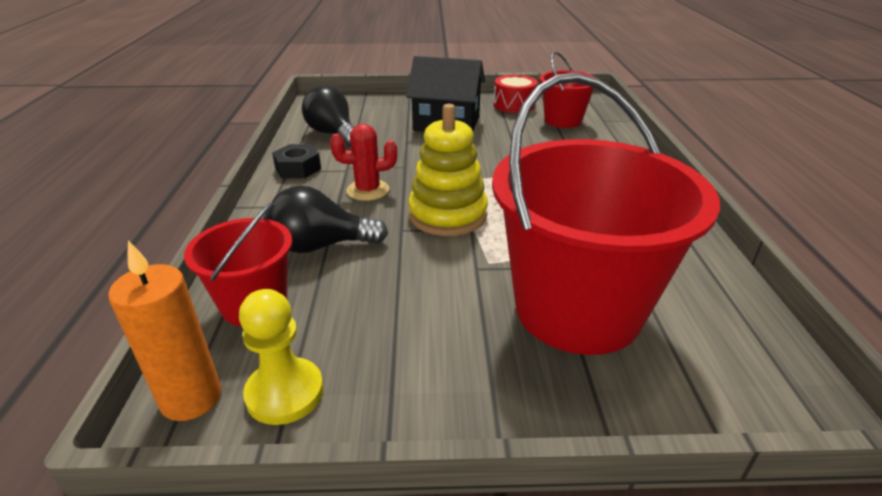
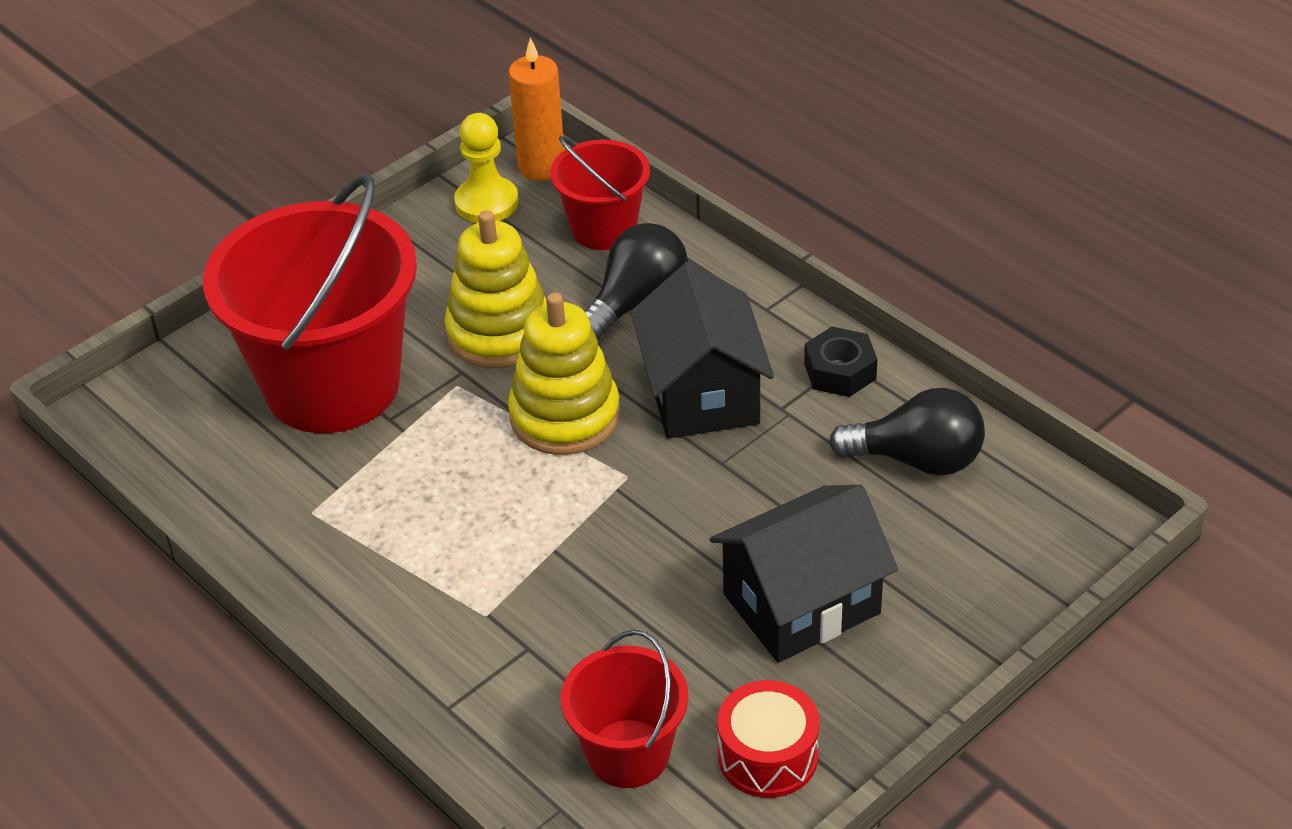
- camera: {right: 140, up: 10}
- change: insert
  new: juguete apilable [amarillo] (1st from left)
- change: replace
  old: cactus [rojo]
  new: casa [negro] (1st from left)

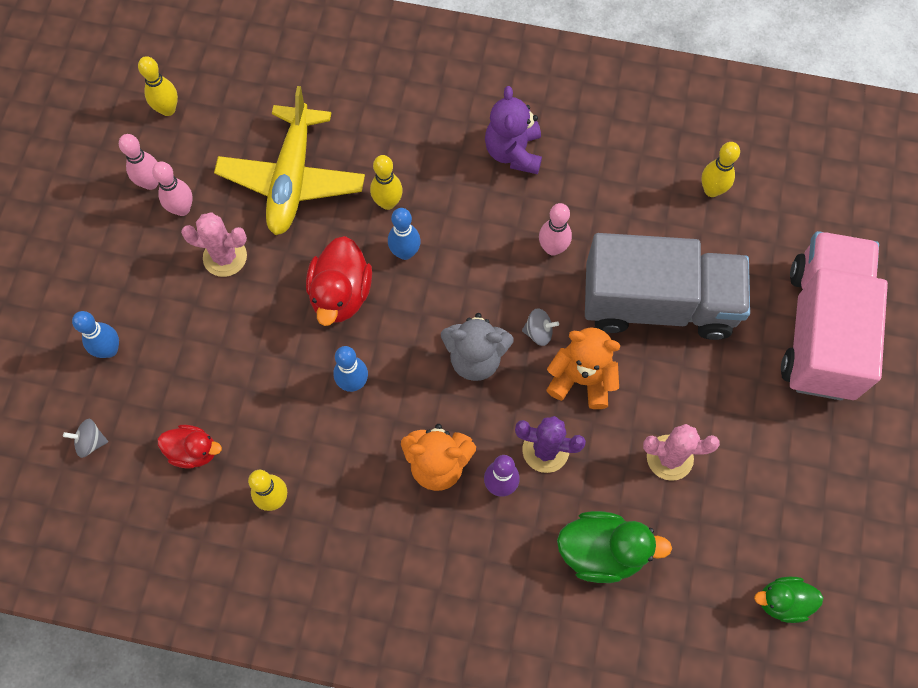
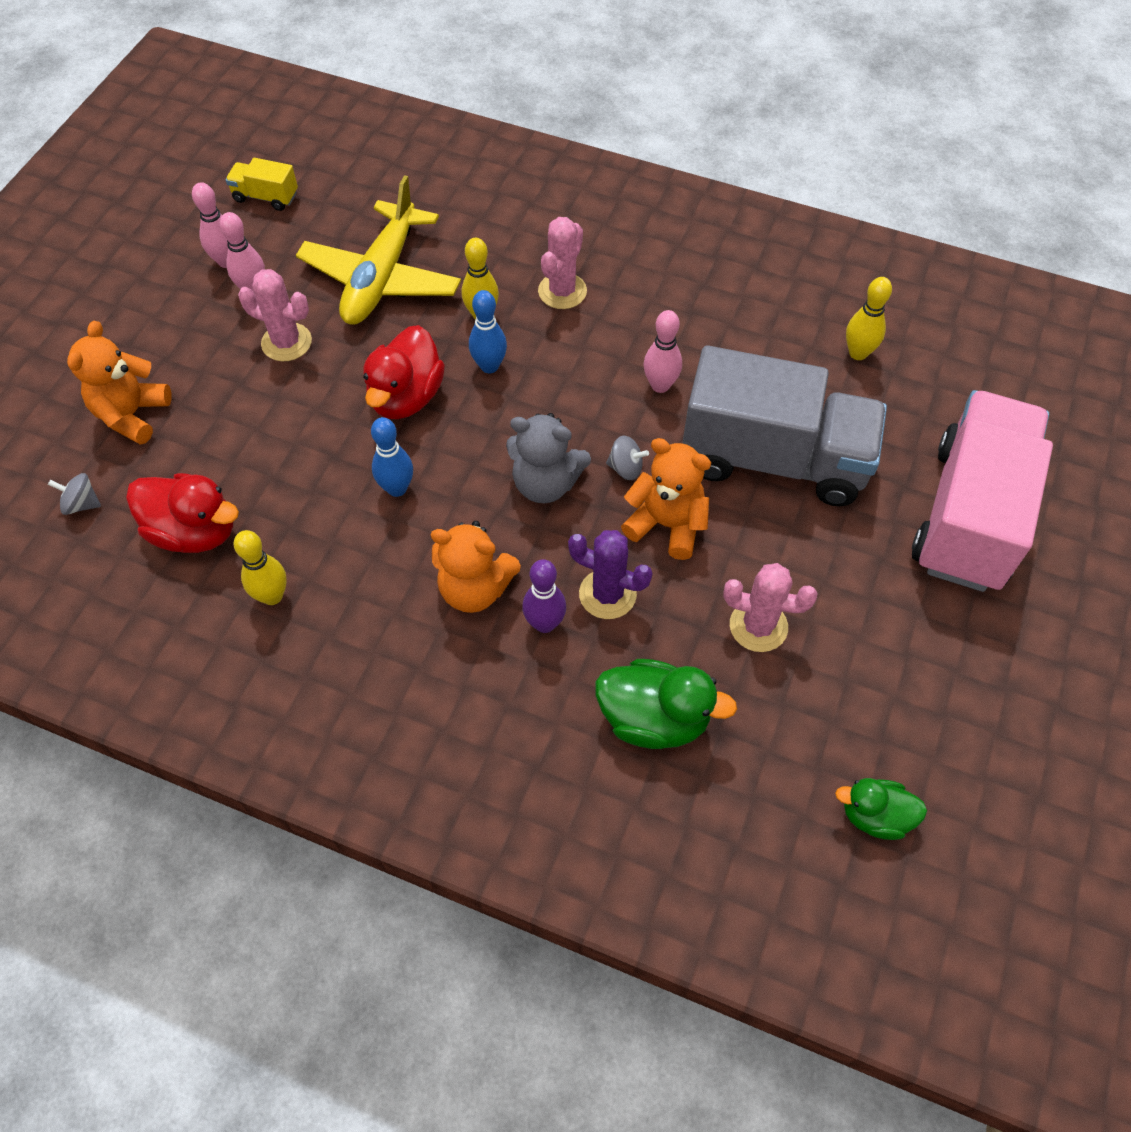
- camera: {right: 10, up: -10}
- change: replace
  old: bolo [azul] (1st from left)
  new: osito [naranja] (1st from left)
- change: resize
  old: pato [rojo] (1st from left)
  factor: 1.57
- change: replace
  old: bolo [amarillo] (1st from left)
  new: camión [amarillo]
- change: insert
  new: cactus [rosa] (2nd from left)
- change: delete
  old: osito [morado]

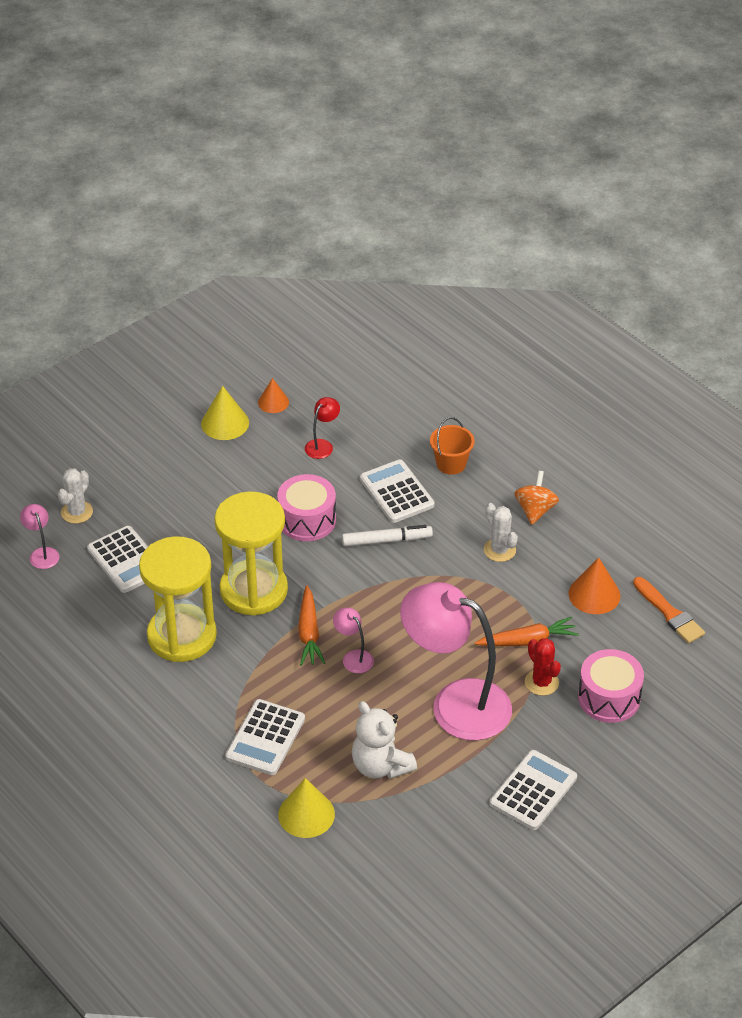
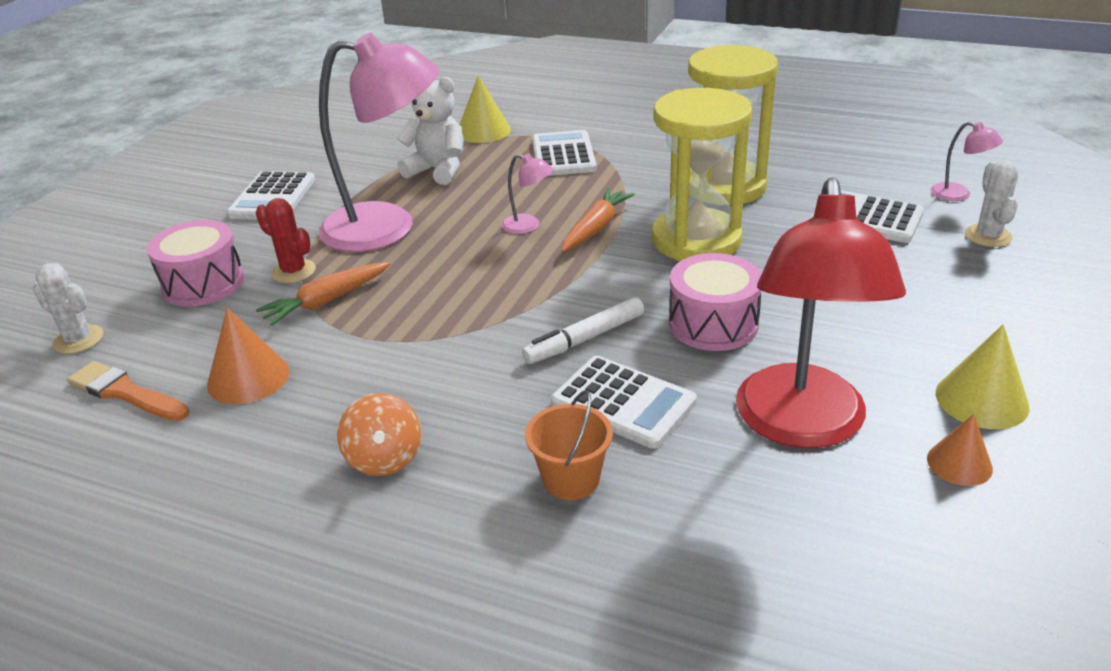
- camera: {right: 155, up: -10}
- change: move
  old: cactus [blanco] (2nd from left in the first image)
  new: cactus [blanco] (1st from left)
- change: rotate
  old: zanahoria [naranja] (1st from left in the first image)
  degrees: 60
- change: resize
  old: lámpara [rojo]
  factor: 2.49

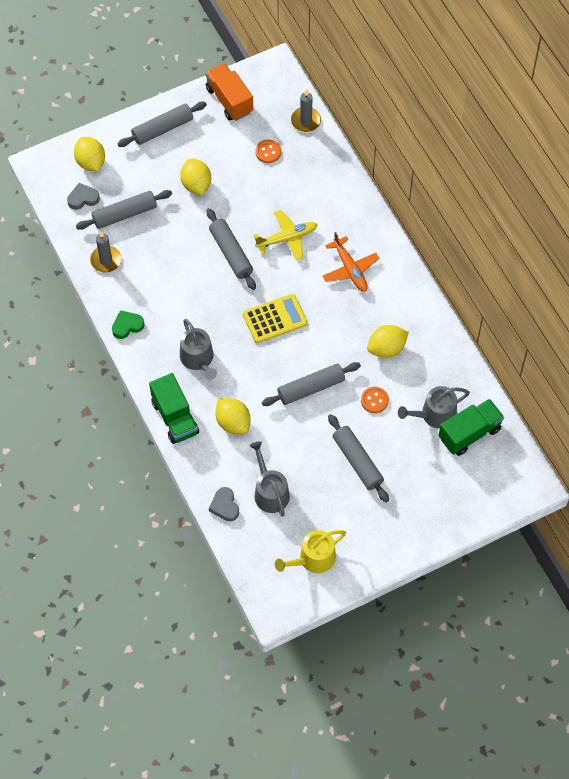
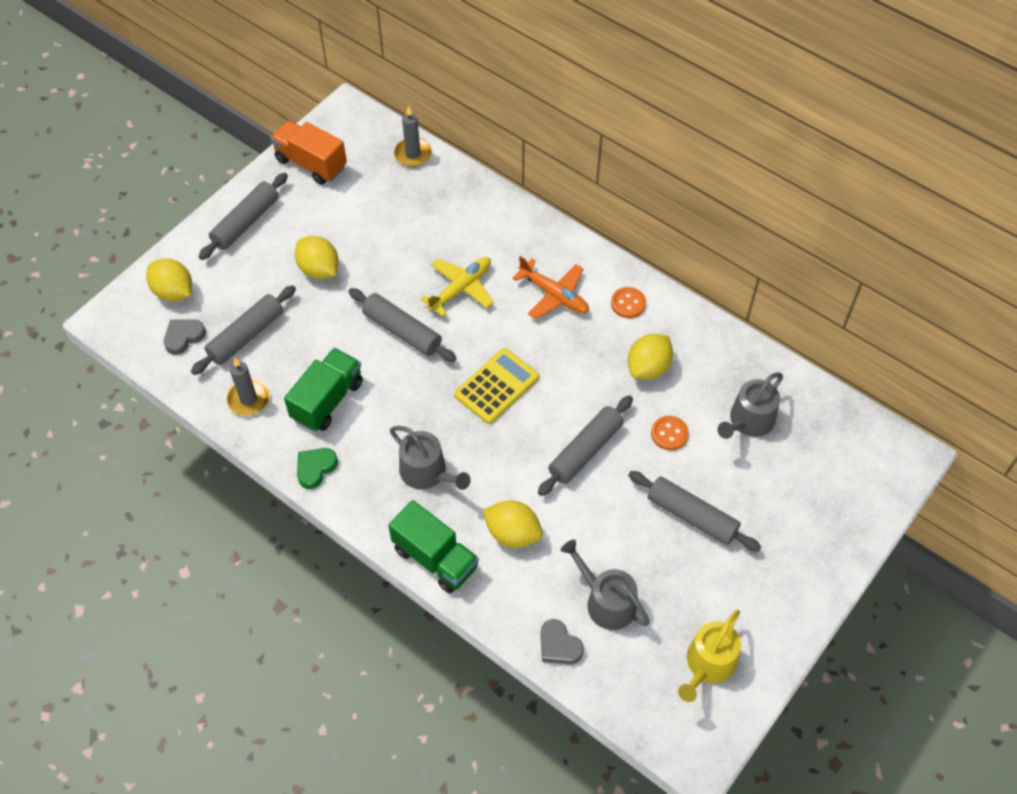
- camera: {right: -25, up: -5}
- change: move
  old: camión [verde] (2nd from left in the first image)
  new: camión [verde] (1st from left)
- change: move
  old: botón [naranja] (1st from left)

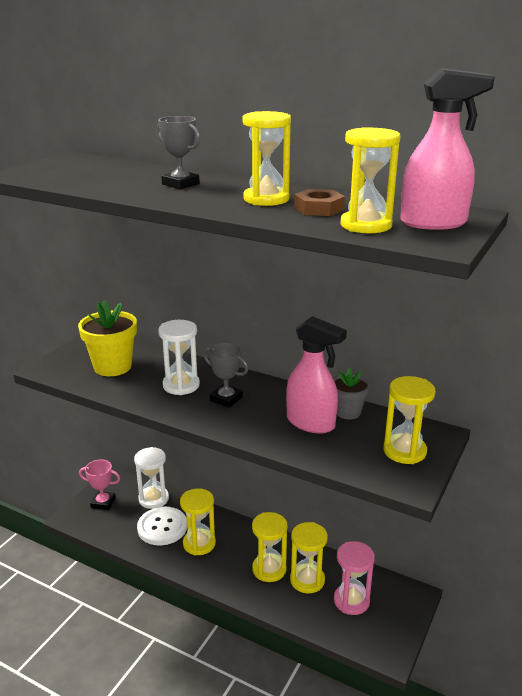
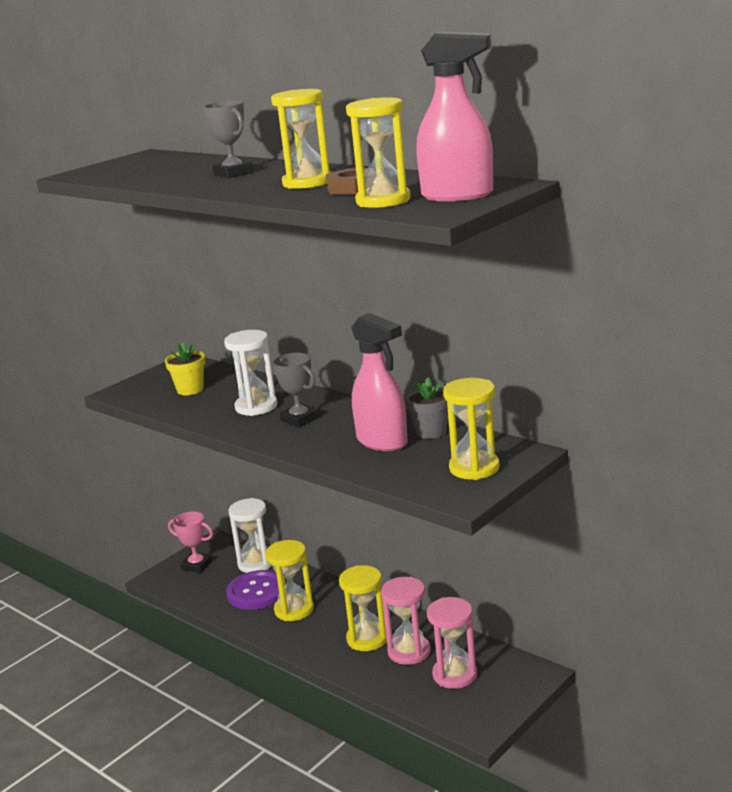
- camera: {right: 15, up: -5}
- change: resize
  old: maceta [amarillo]
  factor: 0.62
- change: recolor
  old: botón [blanco]
  new: botón [morado]
- change: recolor
  old: reloj de arena [amarillo] (4th from left)
  new: reloj de arena [rosa] (1st from left)

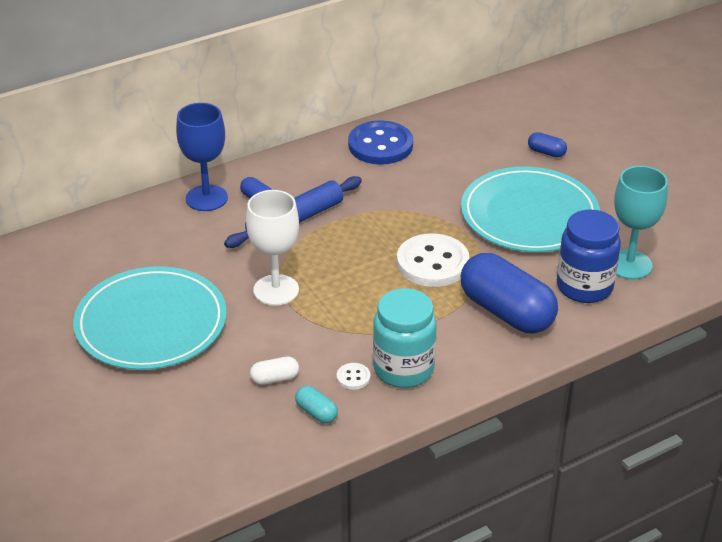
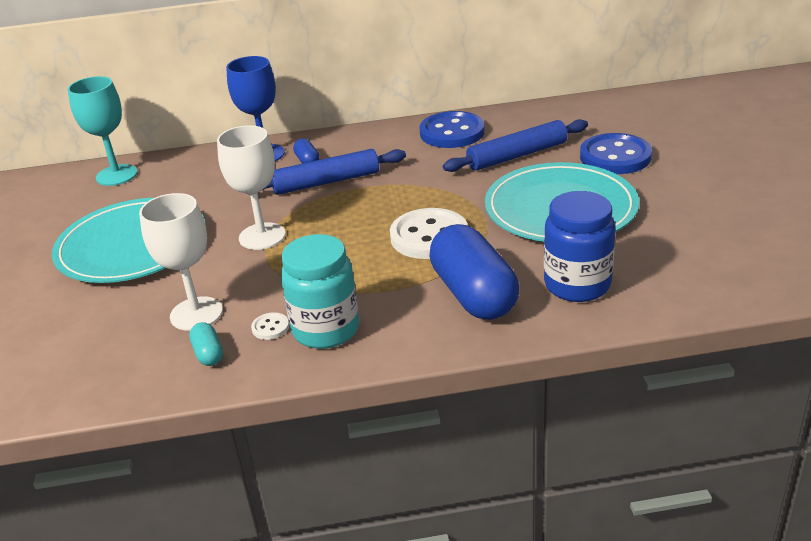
- camera: {right: 25, up: -5}
- change: move
  old: copa [turquesa]
- change: replace
  old: cápsula [blanco]
  new: copa [blanco] (1st from left)
- change: insert
  new: rodillo [azul] (2nd from left)
- change: replace
  old: cápsula [azul] (3rd from left)
  new: botón [azul] (2nd from left)

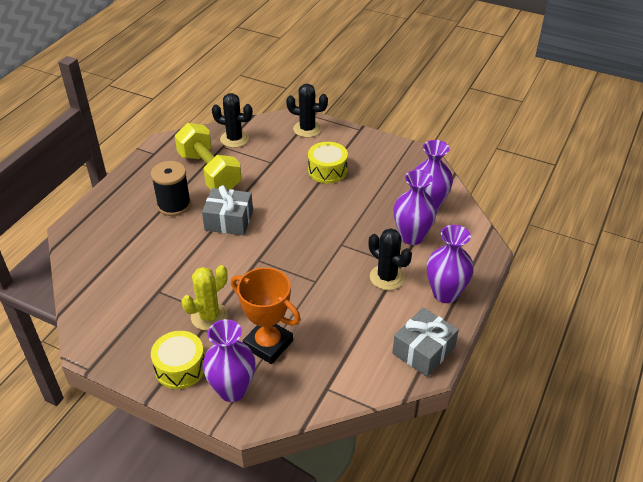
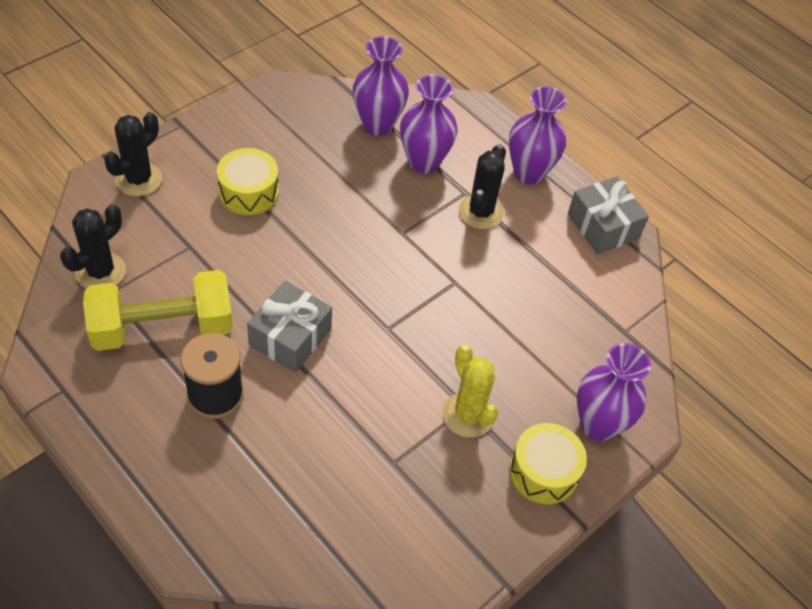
- camera: {right: -75, up: 10}
- change: rotate
  old: cactus [negro] (3rd from left)
  degrees: -45
- change: delete
  old: trofeo [naranja]

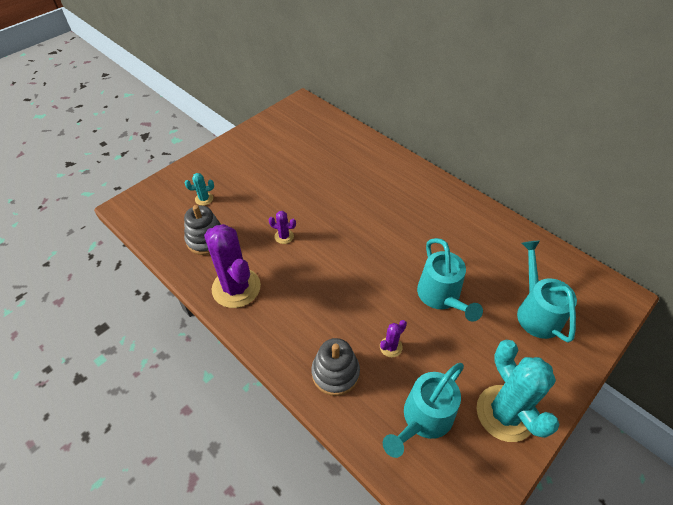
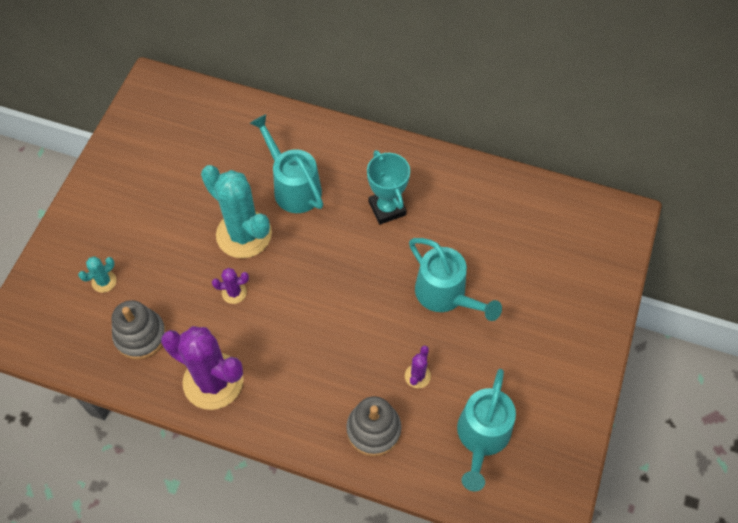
- camera: {right: -25, up: 10}
- change: move
  old: cactus [turquesa] (2nd from left)
- change: move
  old: regadera [turquesa] (3rd from left in the first image)
  new: regadera [turquesa] (1st from left)
- change: insert
  new: trofeo [turquesa]

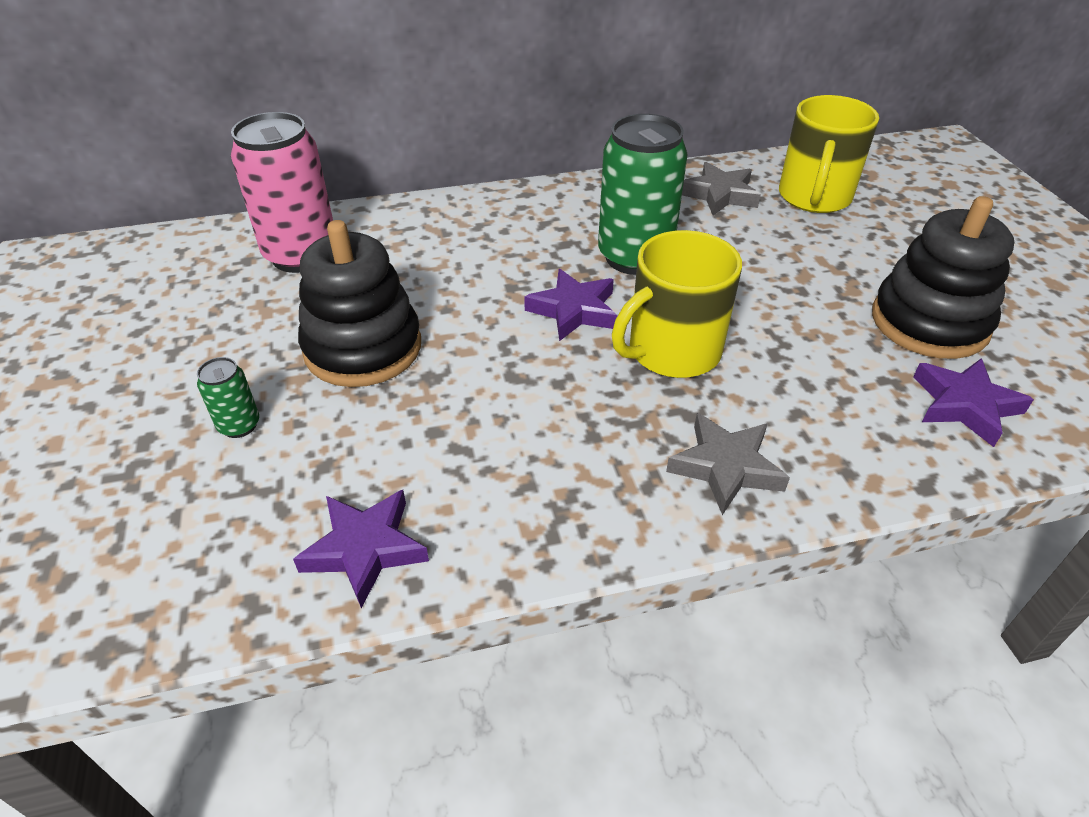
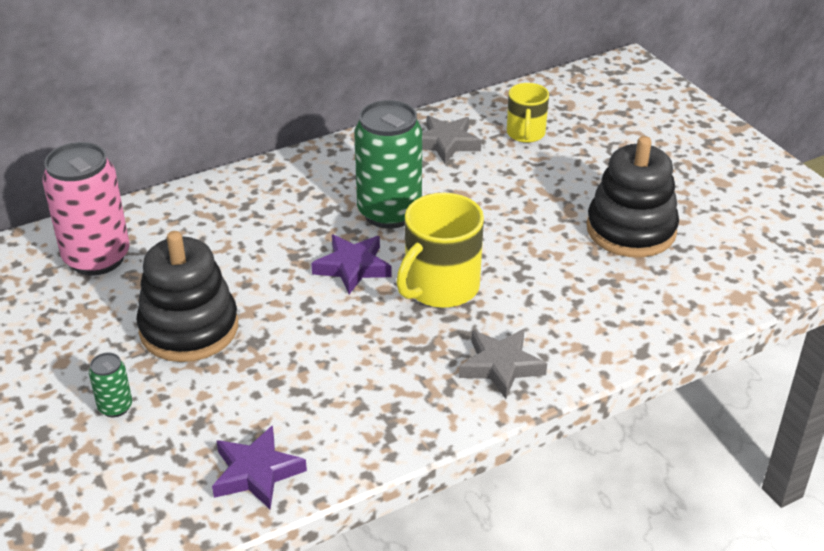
- camera: {right: -15, up: -5}
- change: resize
  old: taza [amarillo] (2nd from left)
  factor: 0.62
- change: delete
  old: estrella [morado] (3rd from left)

